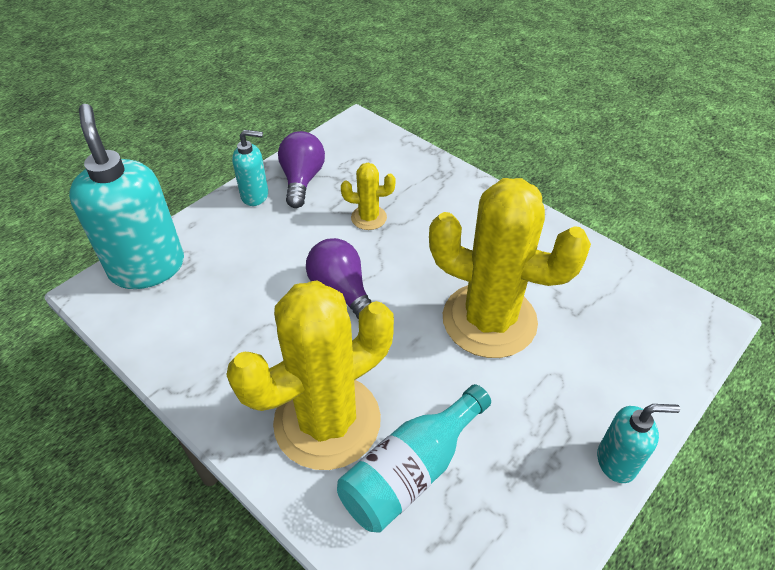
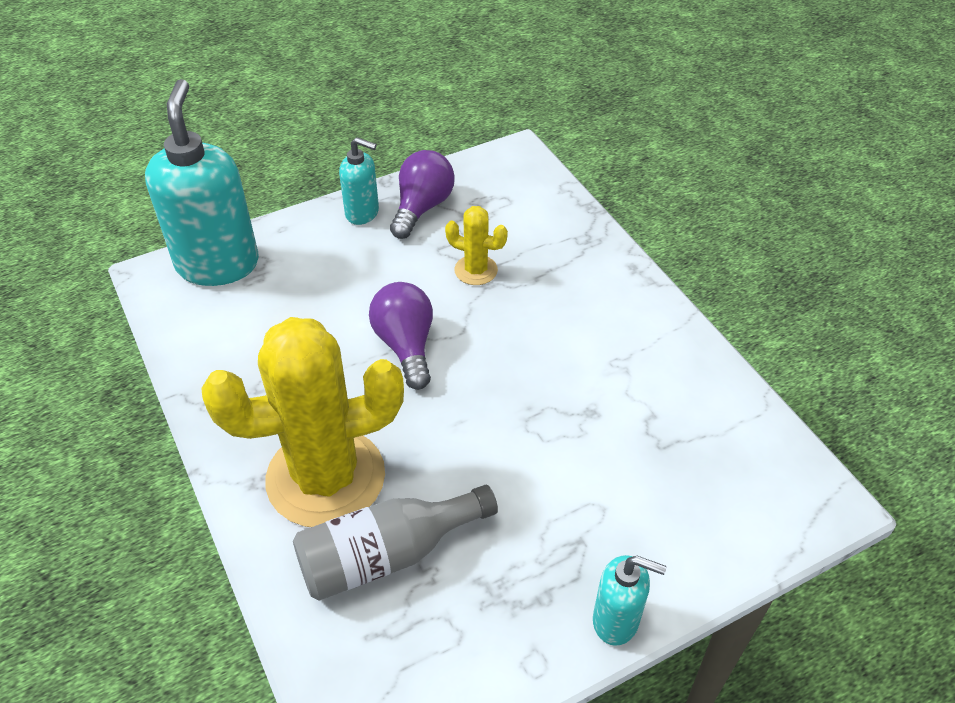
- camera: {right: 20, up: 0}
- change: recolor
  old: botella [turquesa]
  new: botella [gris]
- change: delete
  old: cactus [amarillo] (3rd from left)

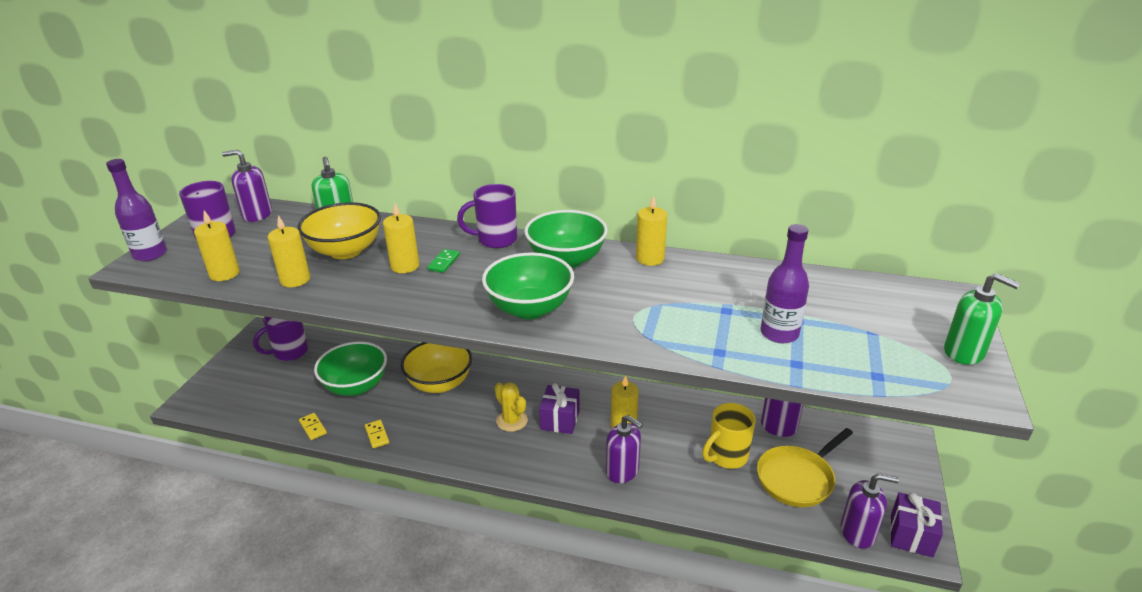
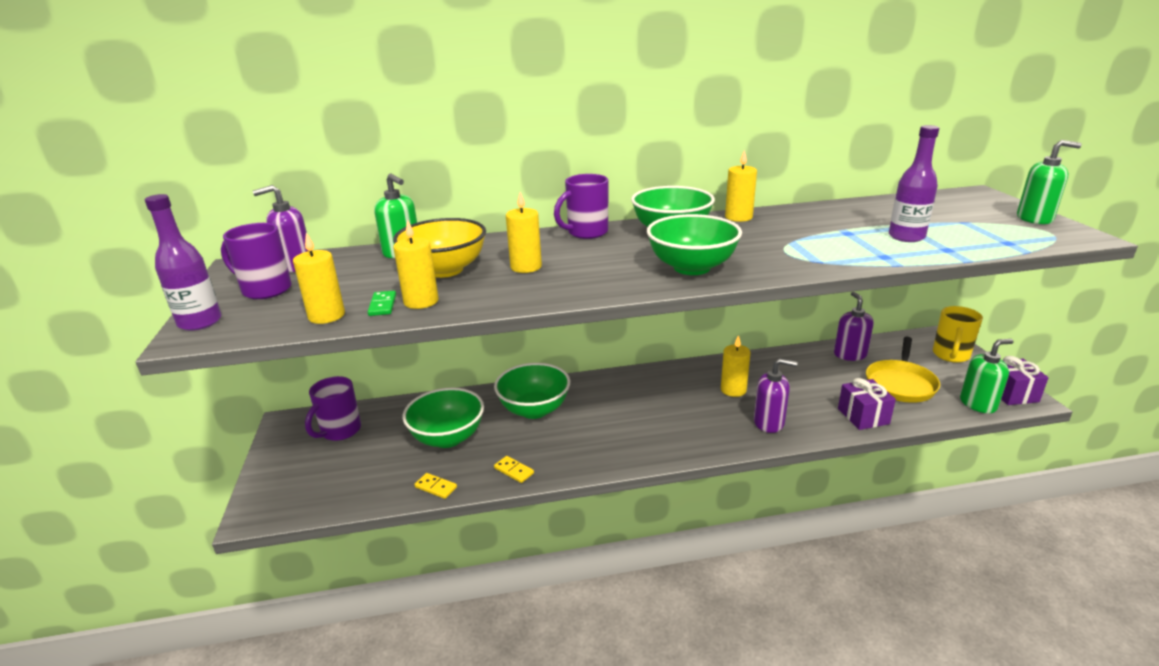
- camera: {right: -25, up: -5}
- change: move
  old: ficha de dominó [verde]
- change: recolor
  old: cuenco [amarillo] (2nd from left)
  new: cuenco [verde] (2nd from left)
- change: move
  old: regalo [morado] (1st from left)
- change: move
  old: taza [amarillo]
- change: recolor
  old: dispensador de jabón [morado] (4th from left)
  new: dispensador de jabón [verde] (2nd from left)
- change: delete
  old: cactus [amarillo]

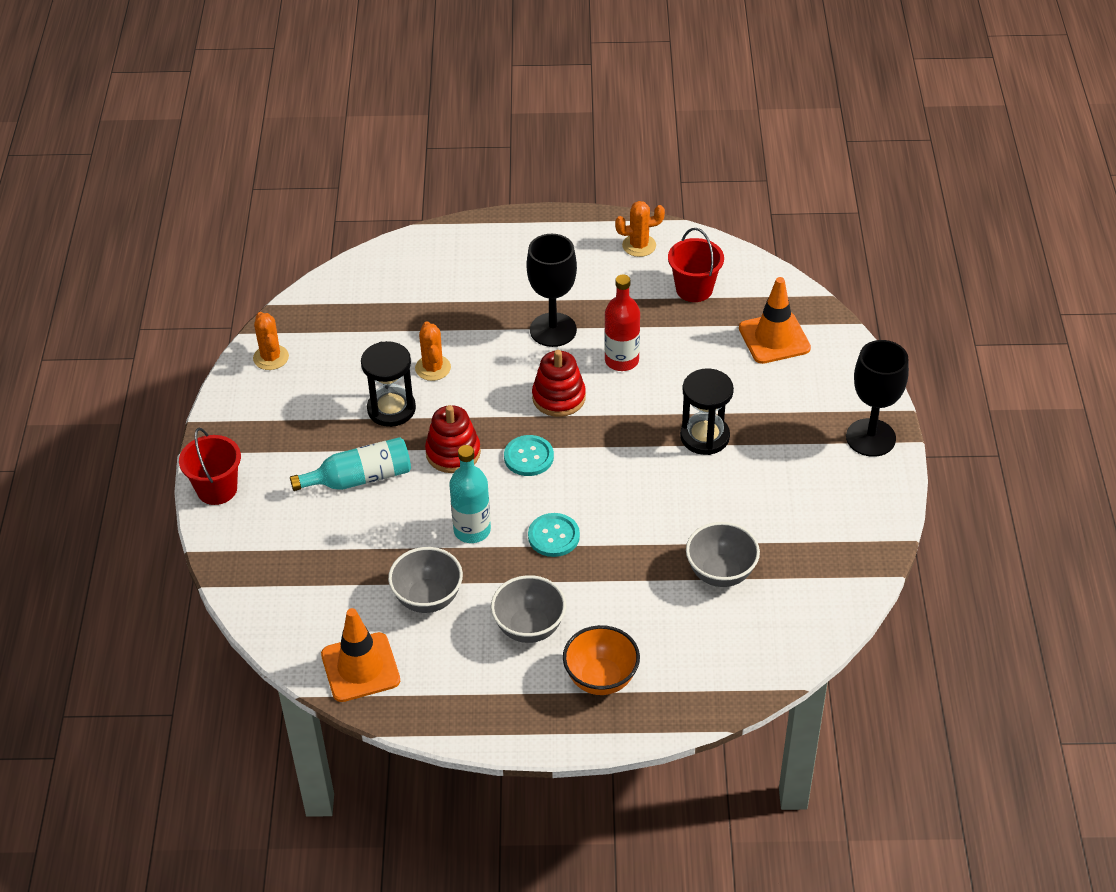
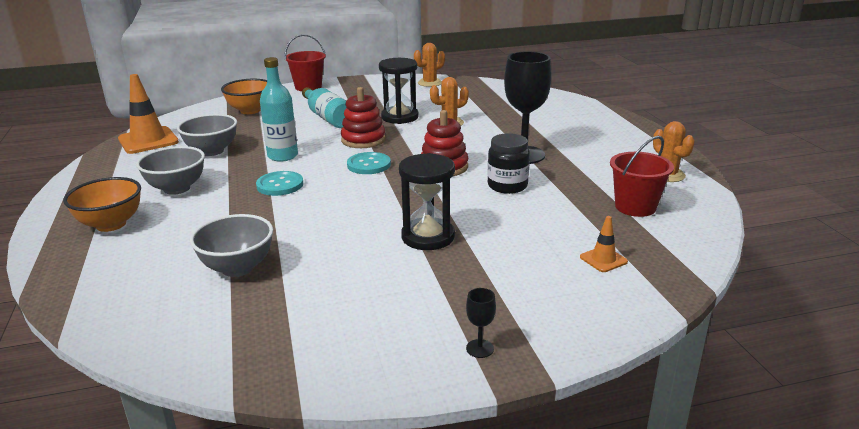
- camera: {right: 75, up: -20}
- change: insert
  new: cuenco [naranja] (2nd from left)
- change: resize
  old: copa [negro] (2nd from left in the first image)
  factor: 0.41
- change: replace
  old: botella [rojo]
  new: tarro [negro]
- change: resize
  old: cono de tráfico [naranja] (2nd from left)
  factor: 0.5

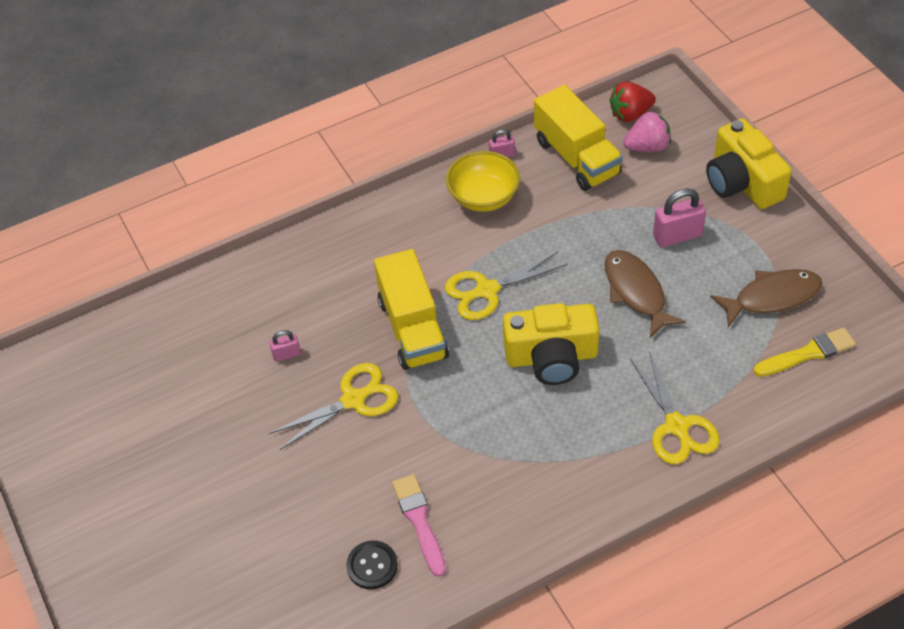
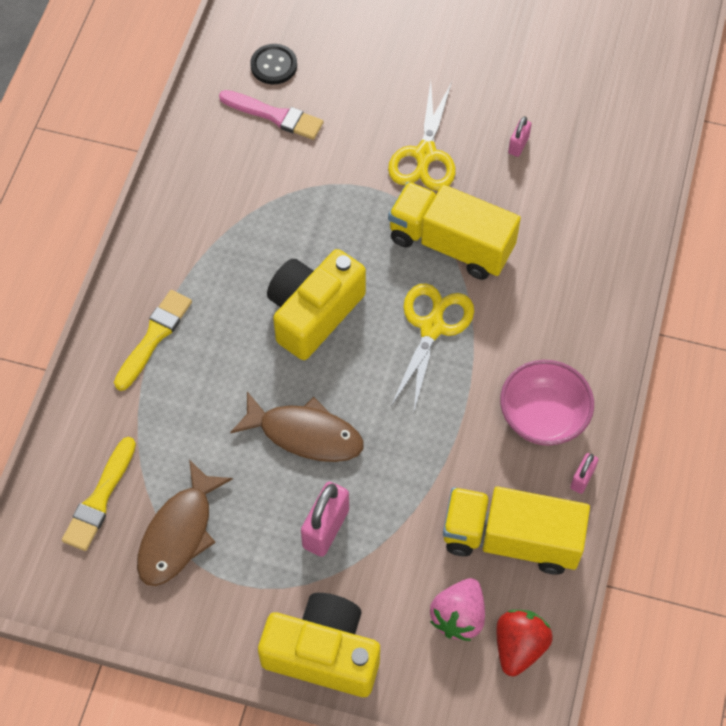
- camera: {right: 130, up: 10}
- change: replace
  old: tijeras [amarillo] (3rd from left)
  new: pincel [amarillo] (2nd from left)
- change: recolor
  old: cuenco [amarillo]
  new: cuenco [rosa]

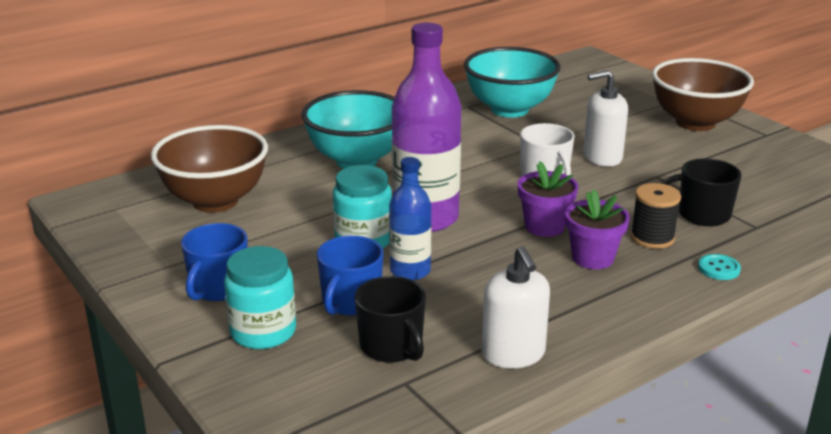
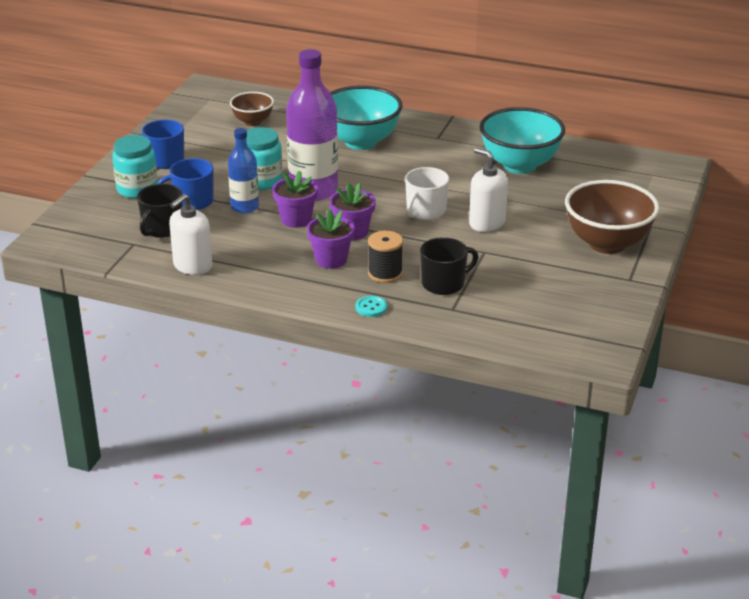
- camera: {right: 55, up: 5}
- change: resize
  old: cuenco [marrón] (1st from left)
  factor: 0.55
- change: insert
  new: maceta [morado] (1st from left)
- change: rotate
  old: taza [negro] (2nd from left)
  degrees: 90

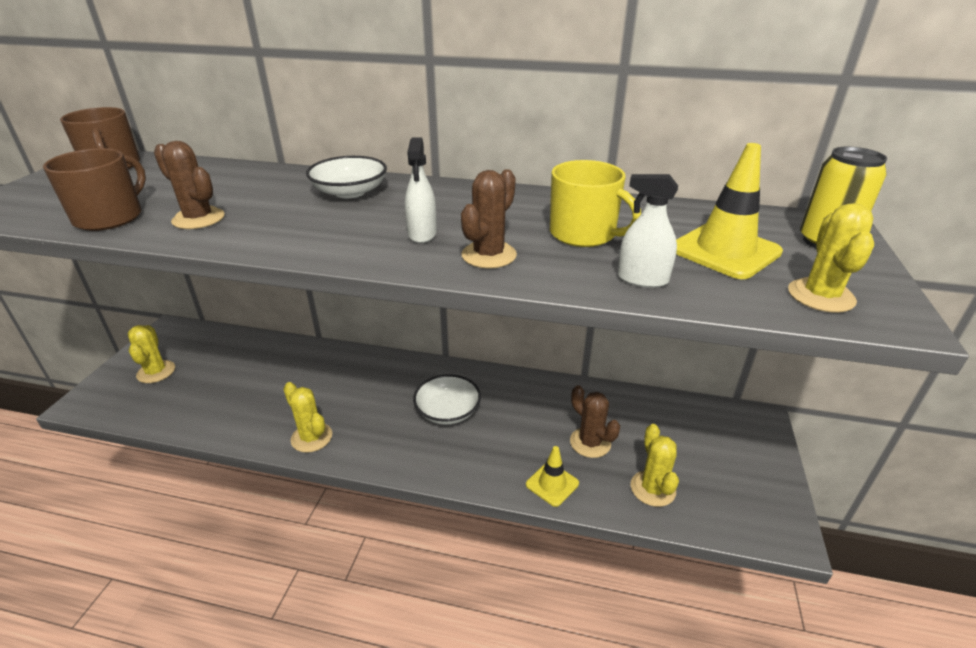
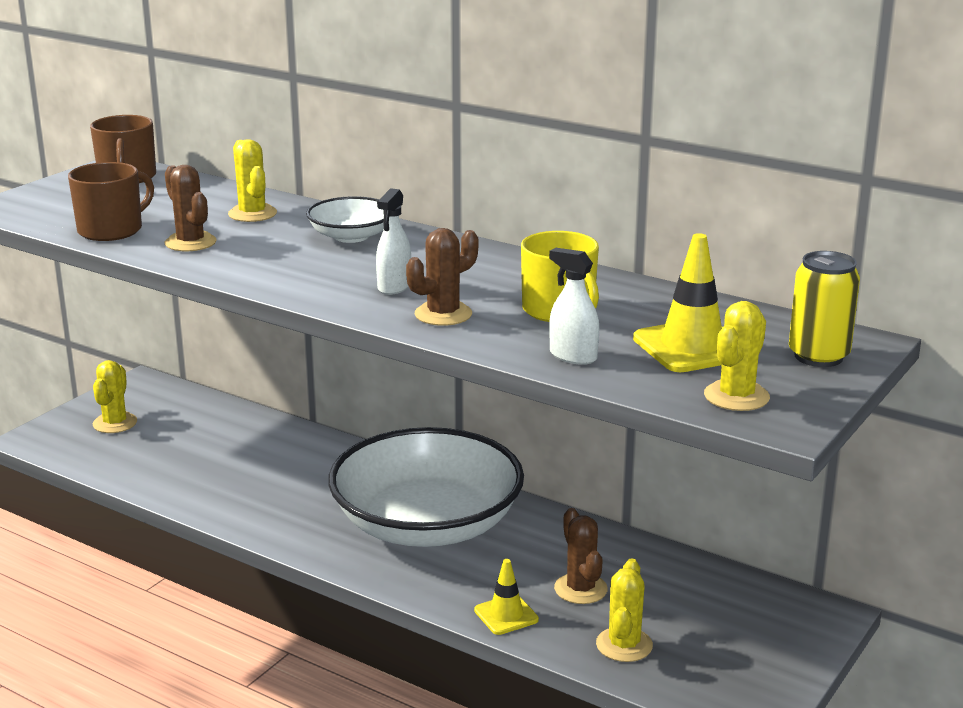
- camera: {right: 20, up: -10}
- change: move
  old: cactus [amarillo] (2nd from left)
- change: resize
  old: cuenco [blanco] (2nd from left)
  factor: 2.25

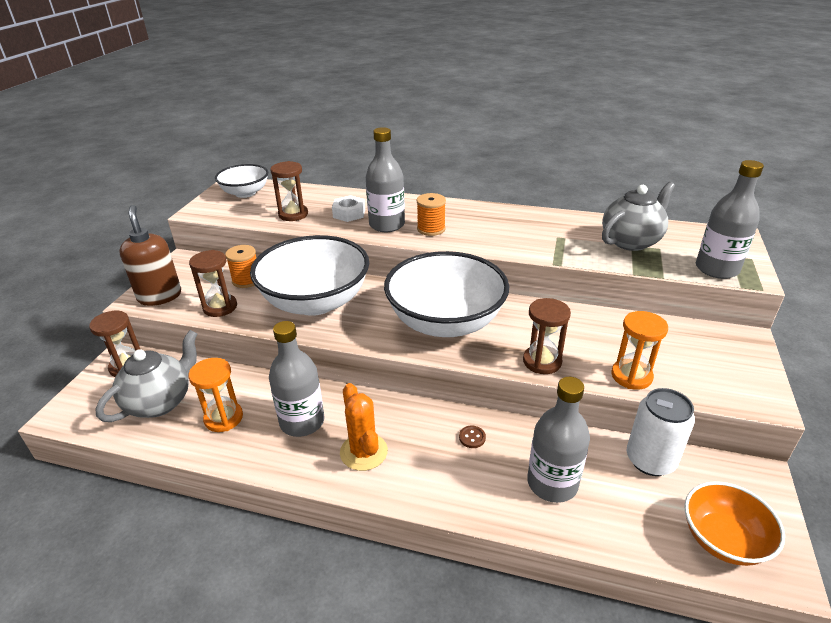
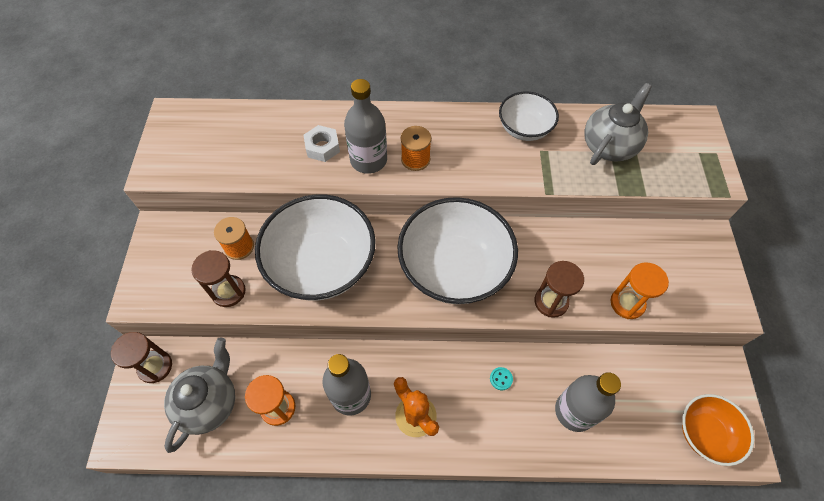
- camera: {right: -15, up: 25}
- change: recolor
  old: botón [marrón]
  new: botón [turquesa]
- change: move
  old: cuenco [blanco] (1st from left in the first image)
  new: cuenco [blanco] (3rd from left)
- change: delete
  old: dispensador de jabón [marrón]
- change: delete
  old: reloj de arena [marrón] (3rd from left)
- change: delete
  old: lata [blanco]
- change: delete
  old: botella [gris] (4th from left)

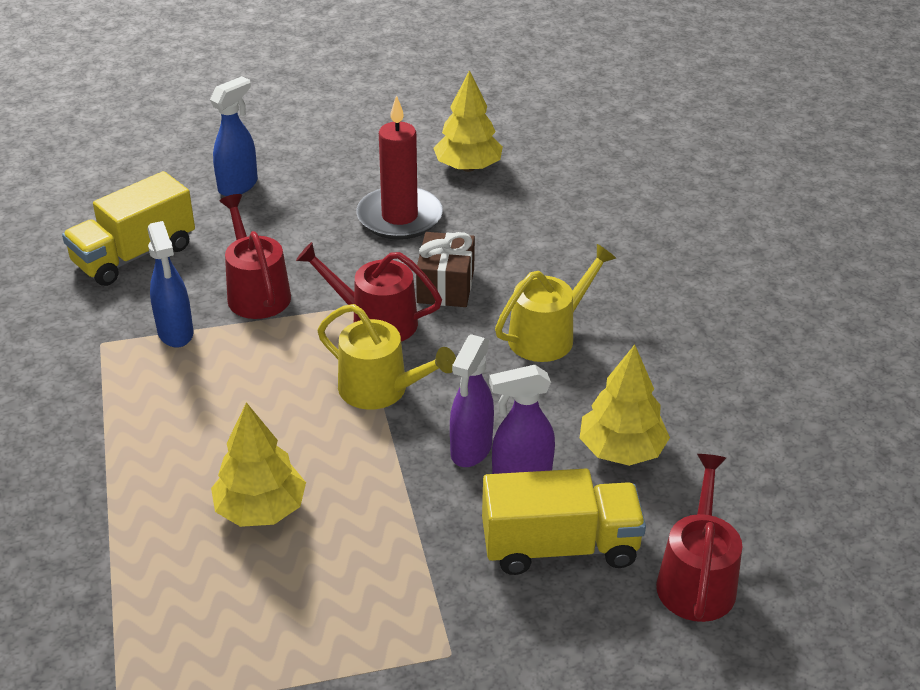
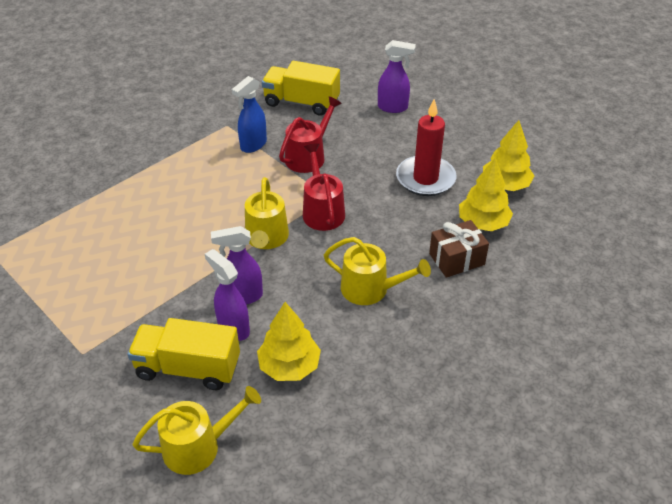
- camera: {right: 60, up: 5}
- change: rotate
  old: camión [amarillo] (2nd from left in the first image)
  degrees: 135
- change: recolor
  old: regadera [rojo] (3rd from left)
  new: regadera [amarillo] (1st from left)
- change: recolor
  old: pulverizador [azul] (2nd from left)
  new: pulverizador [morado] (3rd from left)
- change: move
  old: regalo [marrón]
- change: move
  old: árbol [amarillo] (1st from left in the first image)
  new: árbol [amarillo] (2nd from left)

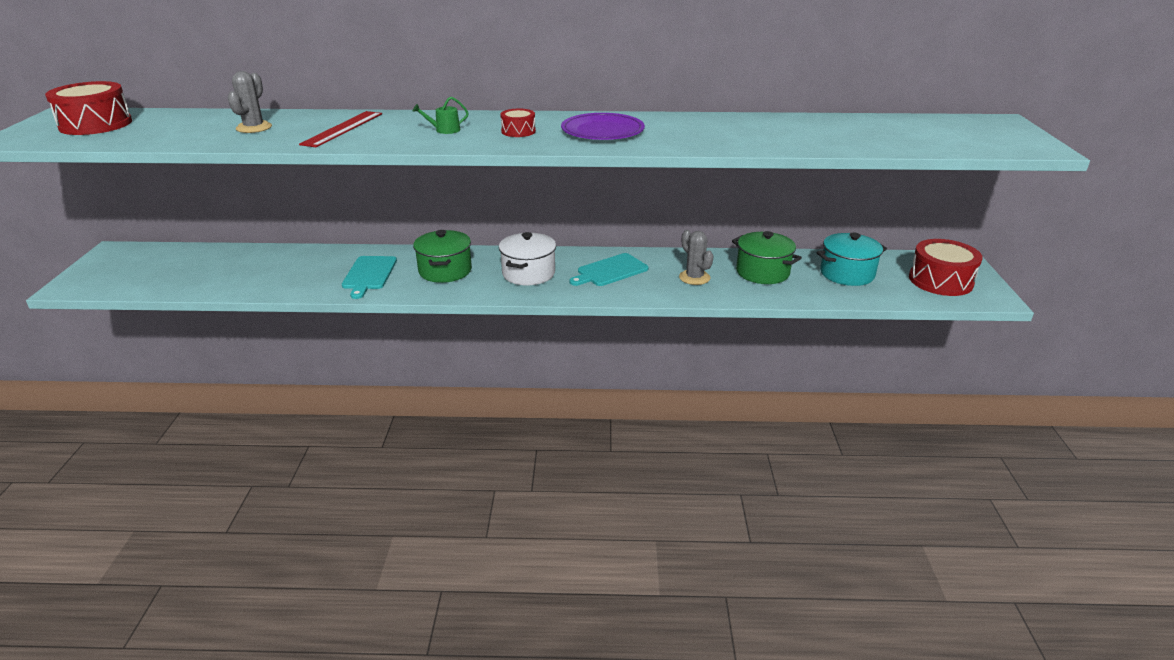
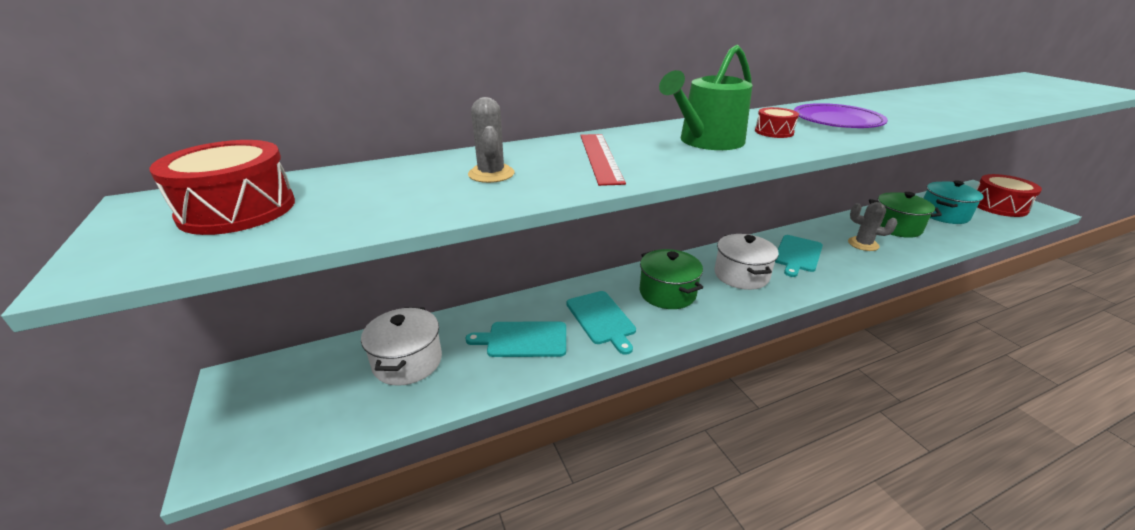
- camera: {right: -25, up: 0}
- change: insert
  new: olla [blanco] (1st from left)
- change: insert
  new: tabla de cortar [turquesa] (1st from left)
- change: resize
  old: regadera [verde]
  factor: 2.32

